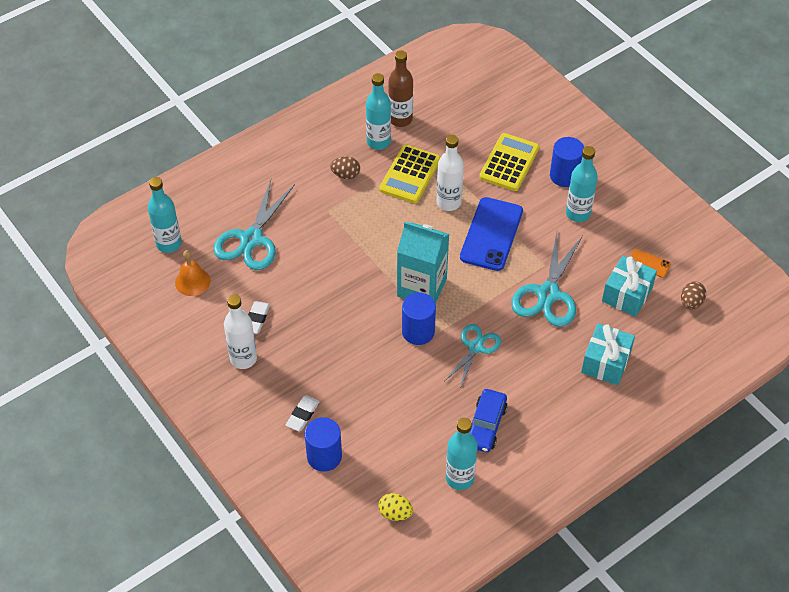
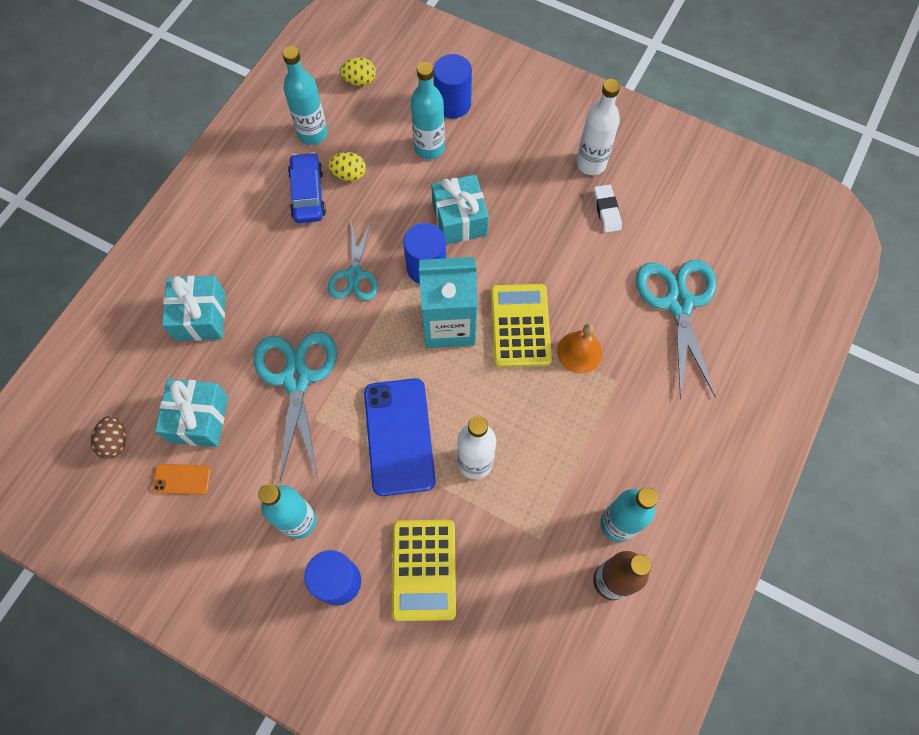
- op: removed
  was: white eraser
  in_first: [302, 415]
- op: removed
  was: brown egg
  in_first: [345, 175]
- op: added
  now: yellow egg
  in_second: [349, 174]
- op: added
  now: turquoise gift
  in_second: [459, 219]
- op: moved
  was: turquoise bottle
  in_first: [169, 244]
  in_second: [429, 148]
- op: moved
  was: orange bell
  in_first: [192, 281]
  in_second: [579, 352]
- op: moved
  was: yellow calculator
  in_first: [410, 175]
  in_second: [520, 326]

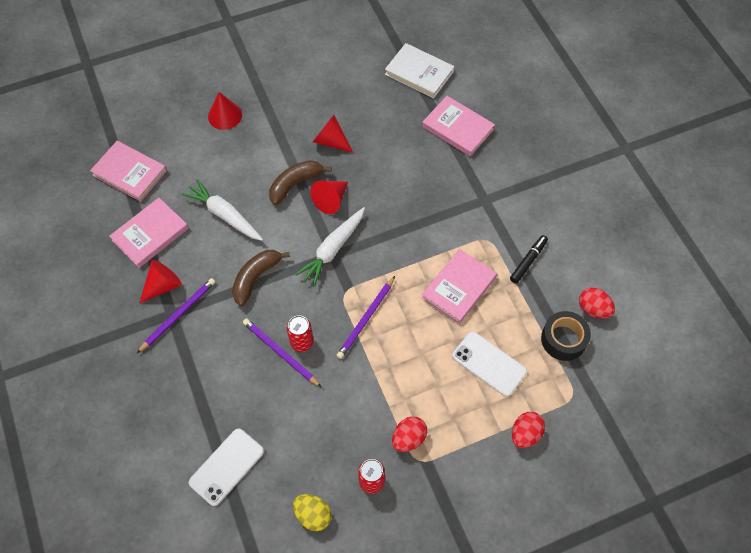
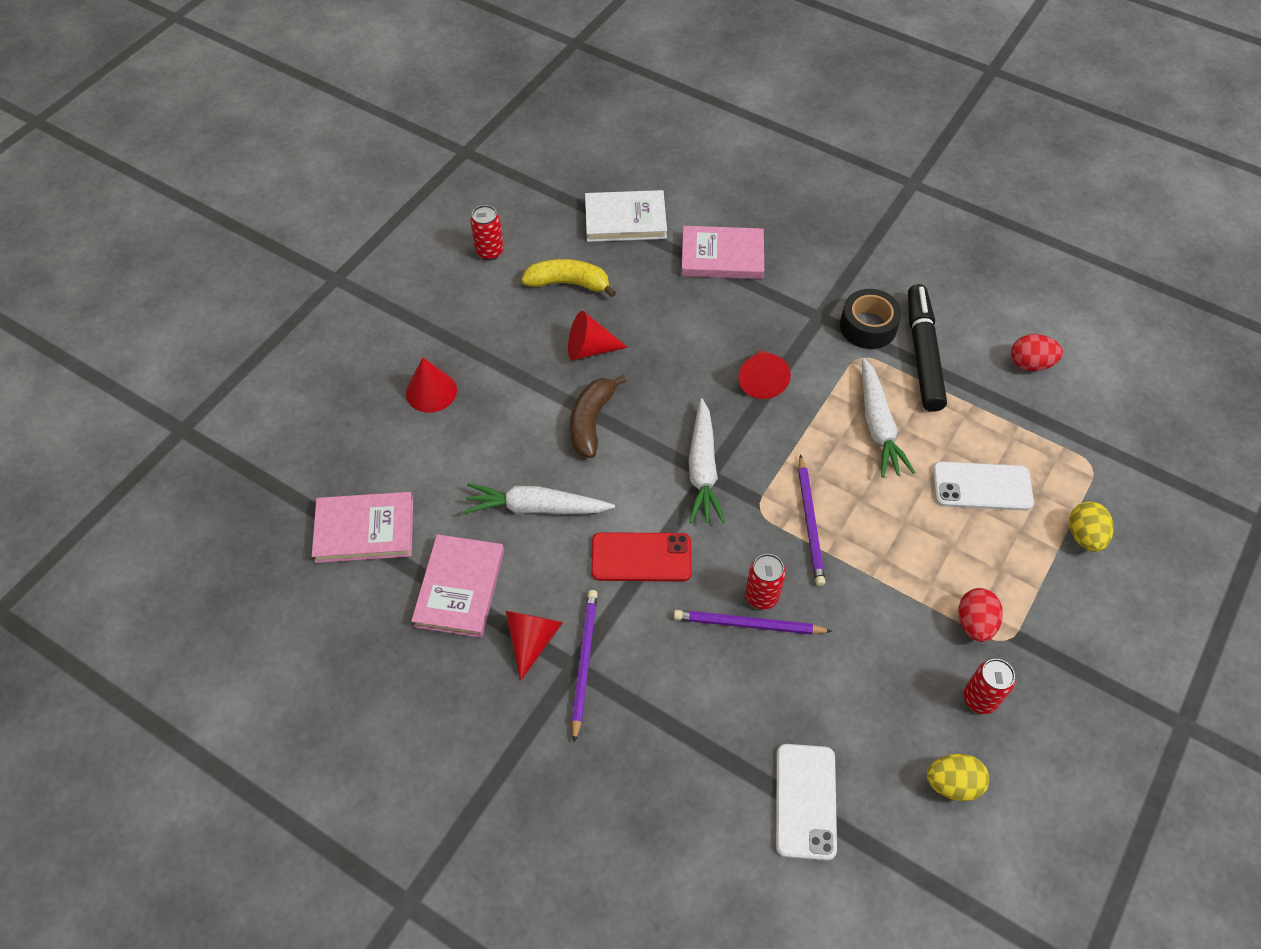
- op: added
  now: red can
  in_second: [490, 252]
- op: added
  now: yellow banana
  in_second: [568, 283]
- op: moved
  was: red cone
  in_first: [331, 200]
  in_second: [761, 380]
- op: moved
  was: black tape
  in_first: [563, 339]
  in_second: [868, 326]
- op: replaced
  was: brown banana
  now: red phone
  in_first: [256, 278]
  in_second: [641, 557]
- op: replaced
  was: pink book
  now: white carrot
  in_first: [458, 288]
  in_second: [878, 426]
- op: recoloured
  was: red egg
  now: yellow egg
  in_first: [525, 434]
  in_second: [1084, 536]
- op: resized
  was: black marker
  in_first: [528, 261]
  in_second: [922, 354]
  ratio: 1.82

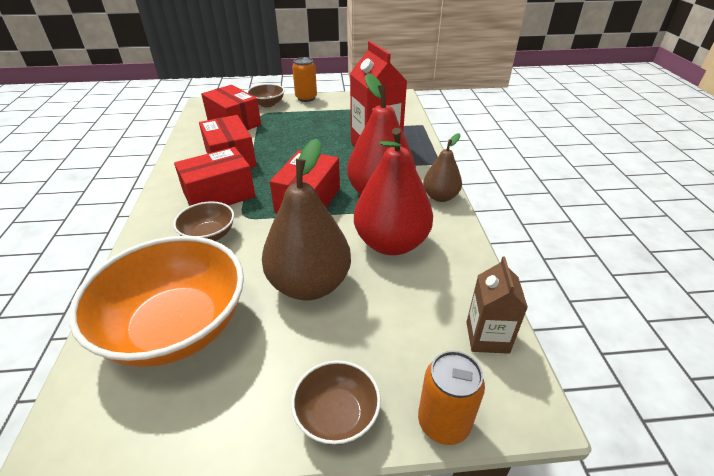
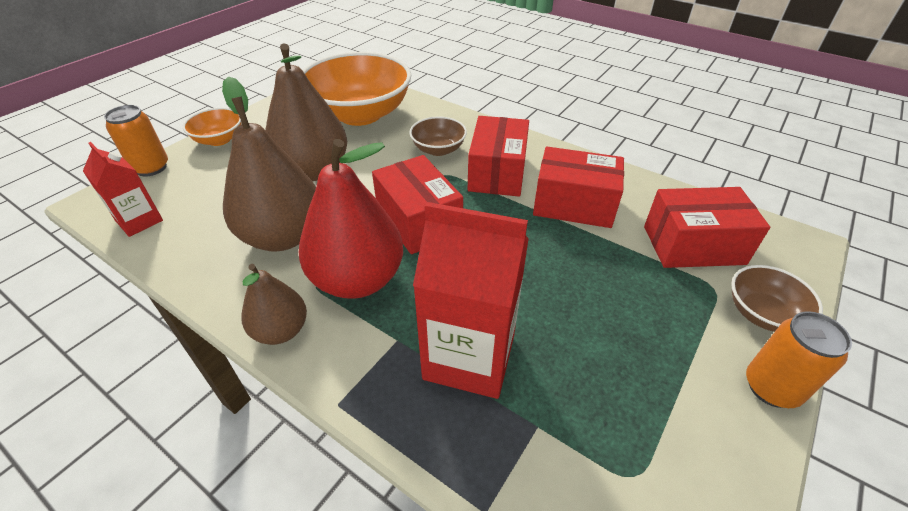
- op: recoloured
  was: brown bowl
  now: orange bowl
  in_first: [337, 415]
  in_second: [219, 139]
- op: recoloured
  was: red pear
  now: brown pear
  in_first: [391, 243]
  in_second: [283, 236]
- op: recoloured
  was: brown carton
  now: red carton
  in_first: [487, 337]
  in_second: [139, 221]

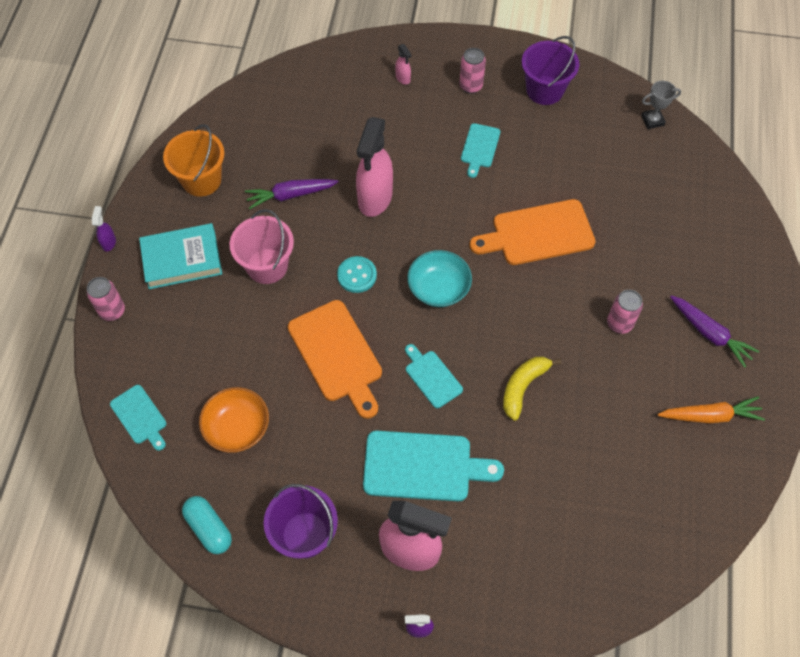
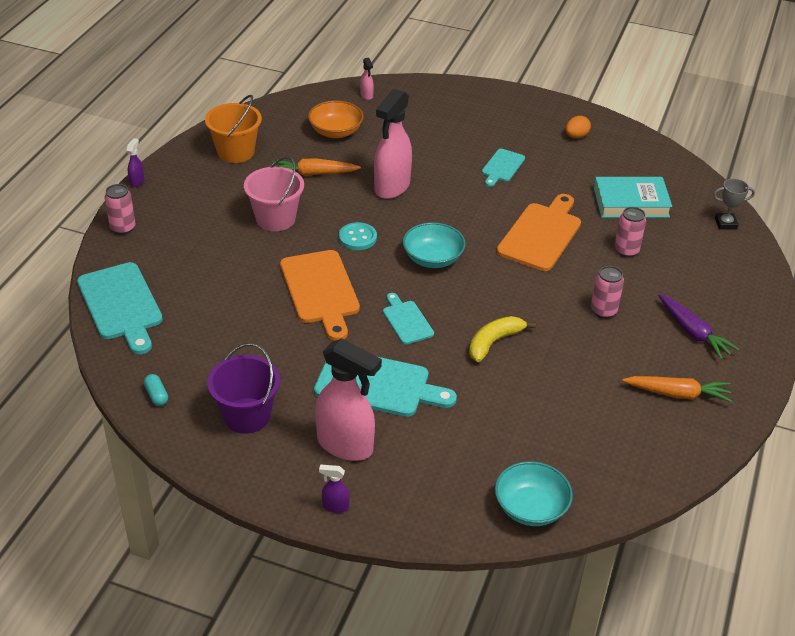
- op: added
  now: turquoise bowl
  in_second: [530, 508]
- op: moved
  was: turquoise book
  in_first: [182, 259]
  in_second: [631, 202]
- op: moved
  was: orange bowl
  in_first: [237, 427]
  in_second: [335, 132]
- op: moved
  was: pink spray bottle
  in_first: [403, 78]
  in_second: [366, 95]
- op: moved
  was: pink can
  in_first: [471, 86]
  in_second: [626, 250]
- op: moved
  was: grey trophy
  in_first: [652, 120]
  in_second: [725, 223]
- op: replaced
  was: purple bucket
  now: orange egg
  in_first: [544, 90]
  in_second: [576, 136]
- op: recoloured
  was: purple carrot
  now: orange carrot
  in_first: [290, 195]
  in_second: [314, 174]
- op: turned
  was: orange cutting board
  in_first: [538, 234]
  in_second: [541, 234]
  clockwise: 120
- op: resized
  was: turquoise cutting board
  in_first: [140, 416]
  in_second: [121, 305]
  ratio: 1.81
- op: resized
  was: turquoise capsule
  in_first: [209, 528]
  in_second: [156, 395]
  ratio: 0.61

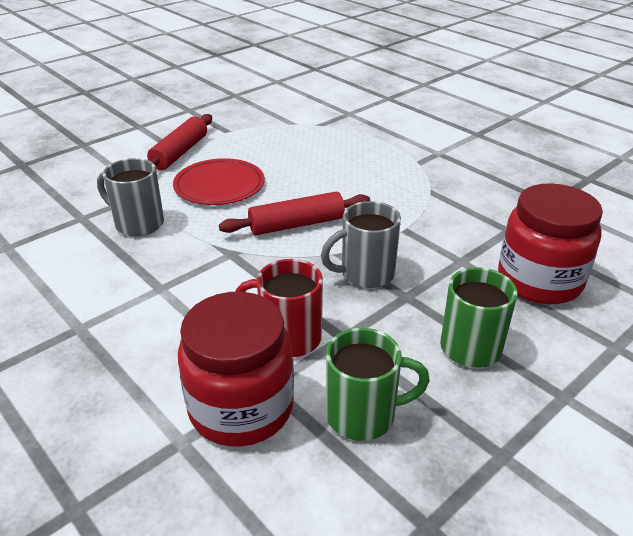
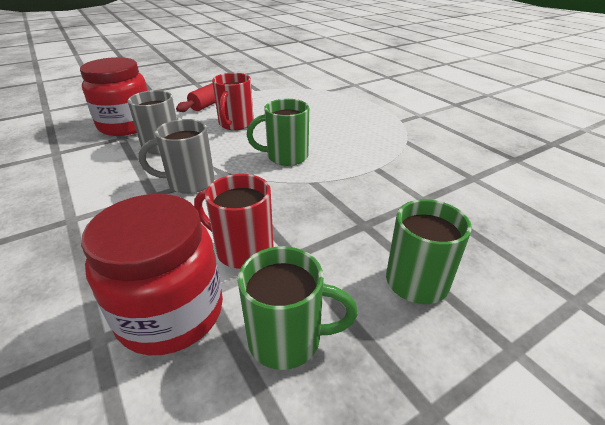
- op: moved
  was: grey mug
  in_first: [365, 274]
  in_second: [189, 182]
- op: moved
  was: red jar
  in_first: [539, 281]
  in_second: [126, 125]
- op: replaced
  was: red plate
  now: red mug
  in_first: [219, 185]
  in_second: [235, 124]
- op: replaced
  was: red rolling pin
  now: green mug
  in_first: [296, 224]
  in_second: [285, 157]

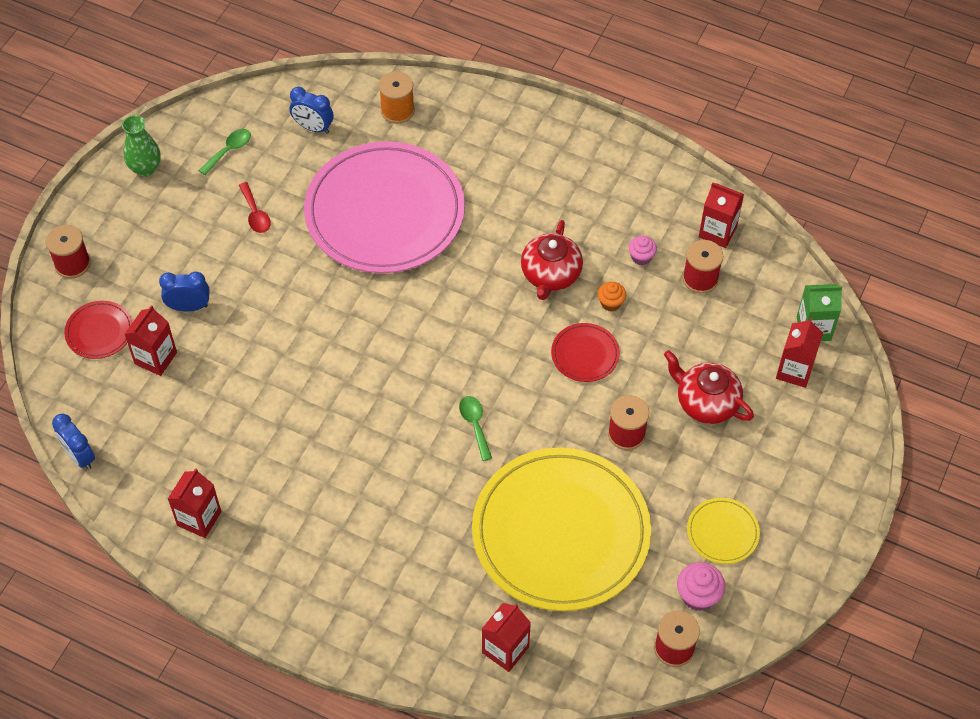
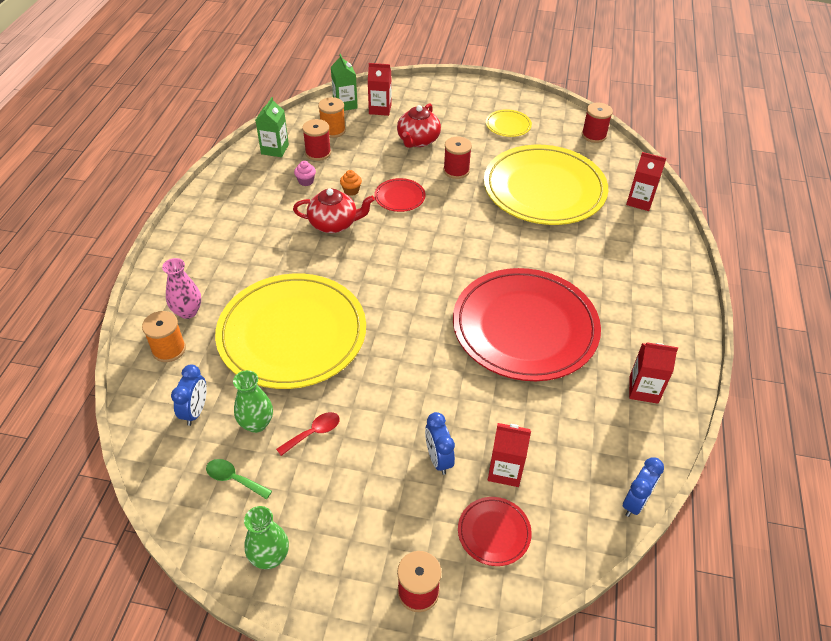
- op: removed
  was: green spoon
  in_first: [475, 425]
- op: removed
  was: pink cupcake
  in_first: [698, 596]
- op: added
  now: pink vase
  in_second: [188, 311]
- op: added
  now: green vase
  in_second: [256, 423]
- op: added
  now: orange spool
  in_second: [333, 130]
- op: added
  now: red plate
  in_second: [525, 328]
- op: recoloured
  was: pink plate
  now: yellow plate
  in_first: [385, 212]
  in_second: [292, 334]
- op: recoloured
  was: red carton
  now: green carton
  in_first: [717, 232]
  in_second: [275, 149]

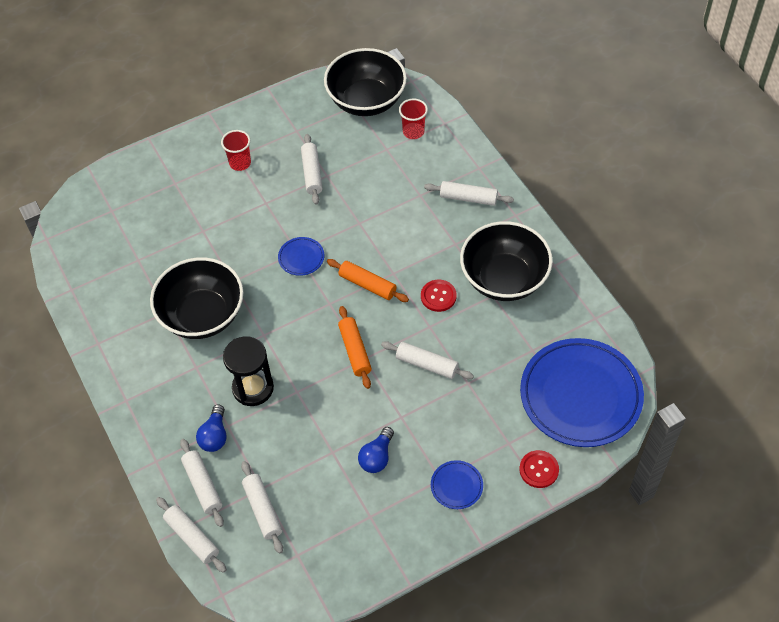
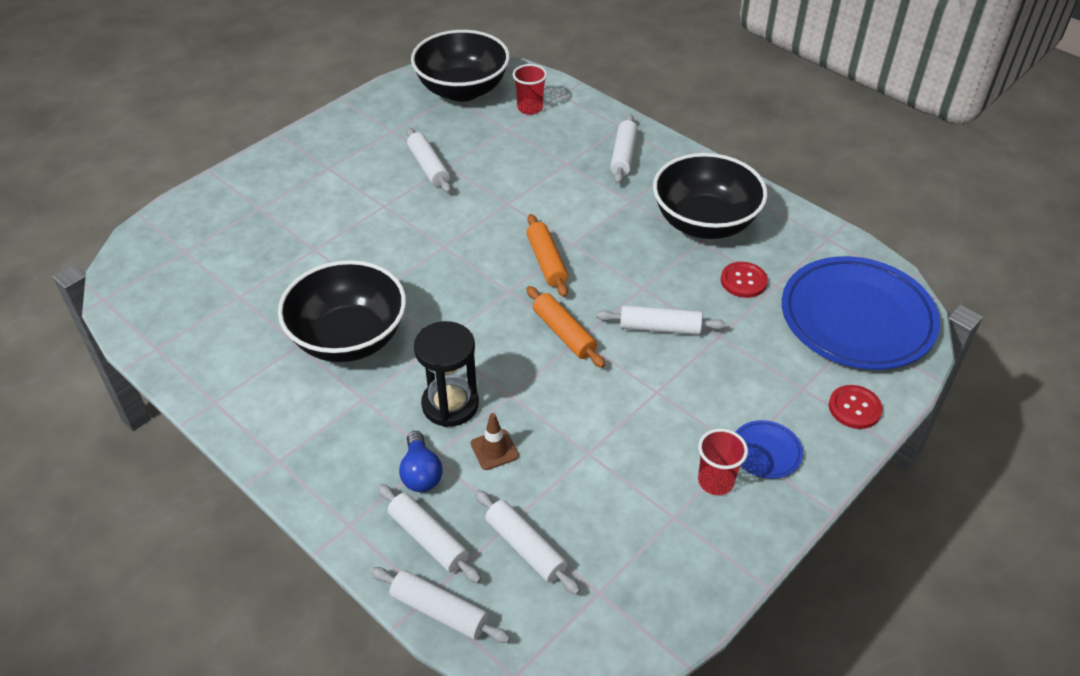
- op: removed
  was: blue plate
  in_first: [301, 258]
- op: removed
  was: blue light bulb
  in_first: [377, 457]
- op: added
  now: brown traffic cone
  in_second: [494, 450]
- op: moved
  was: red cup
  in_first: [240, 163]
  in_second: [715, 481]
- op: moved
  was: red button
  in_first: [438, 296]
  in_second: [743, 281]
- op: turned
  was: orange rolling pin
  in_first: [367, 285]
  in_second: [547, 261]
  clockwise: 60
- op: turned
  was: white rolling pin
  in_first: [468, 198]
  in_second: [623, 156]
  clockwise: -75

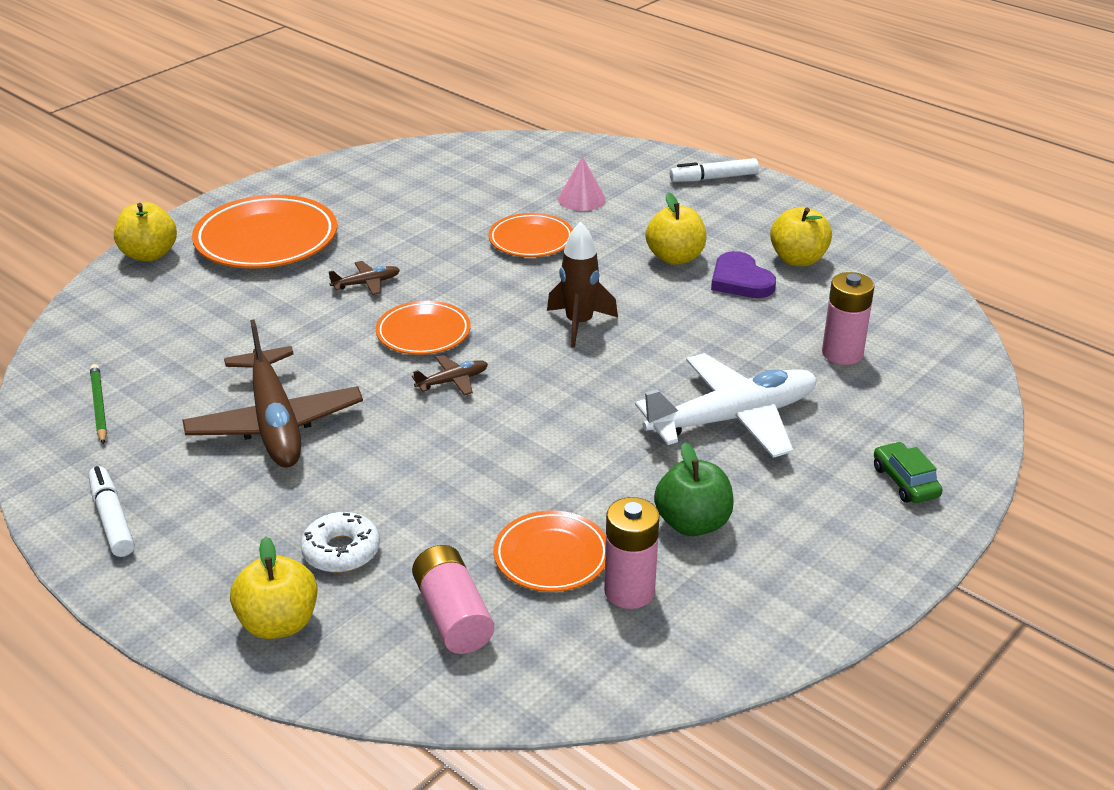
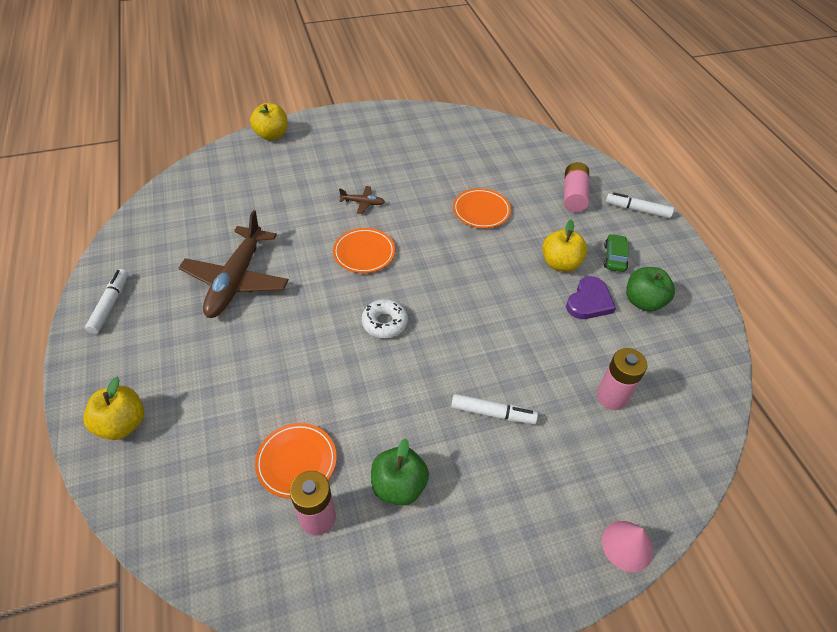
- op: removed
  was: green pencil
  in_first: [99, 406]
- op: removed
  was: orange plate
  in_first: [266, 240]
- op: removed
  was: brown plane
  in_first: [452, 381]
- op: removed
  was: brown rocket
  in_first: [579, 324]
- op: moved
  was: white donut
  in_first: [341, 551]
  in_second: [384, 323]
- op: moved
  was: pink battery
  in_first: [453, 615]
  in_second: [574, 195]
- op: moved
  was: pink cone
  in_first: [581, 199]
  in_second: [627, 545]
- op: moved
  was: green car
  in_first: [905, 482]
  in_second: [614, 257]
- op: replaced
  was: white plane
  now: white marker
  in_first: [732, 419]
  in_second: [492, 413]
- op: recoloured
  was: yellow apple
  now: green apple
  in_first: [798, 259]
  in_second: [643, 302]
- op: turned
  was: purple heart
  in_first: [740, 280]
  in_second: [589, 301]
  clockwise: -150

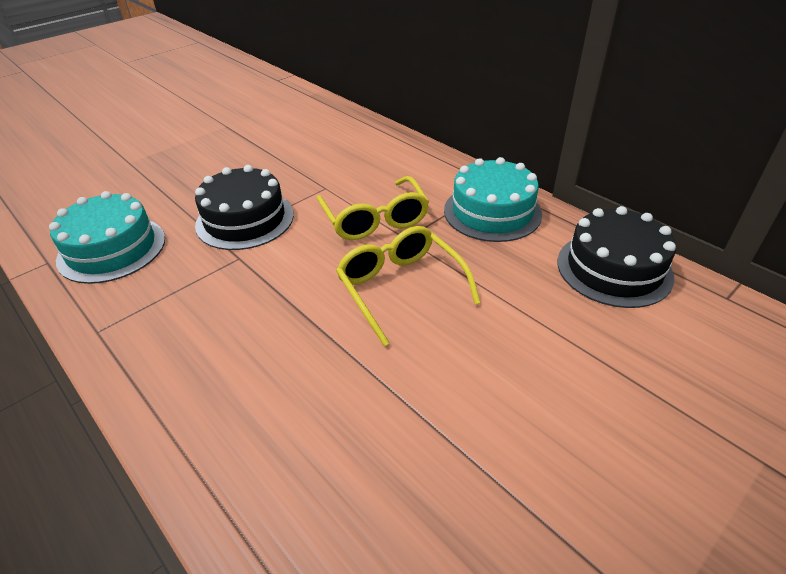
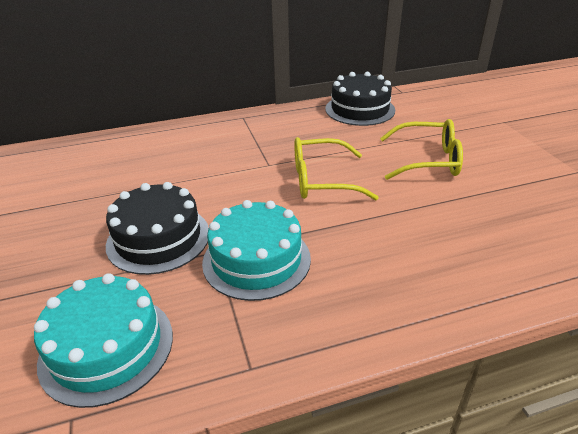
- op: moved
  was: yellow glasses
  in_first: [374, 219]
  in_second: [427, 160]
- op: moved
  was: turquoise cake
  in_first: [492, 212]
  in_second: [256, 260]

